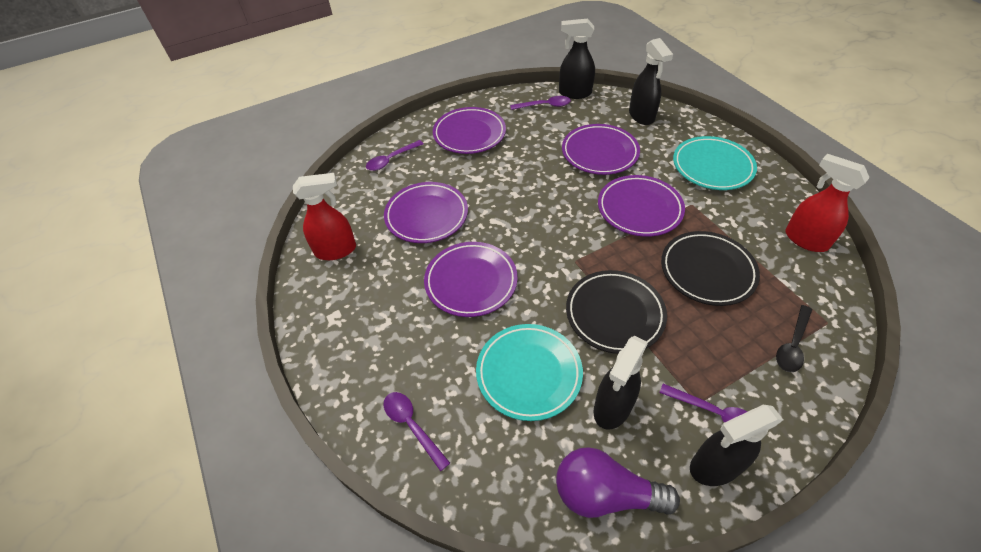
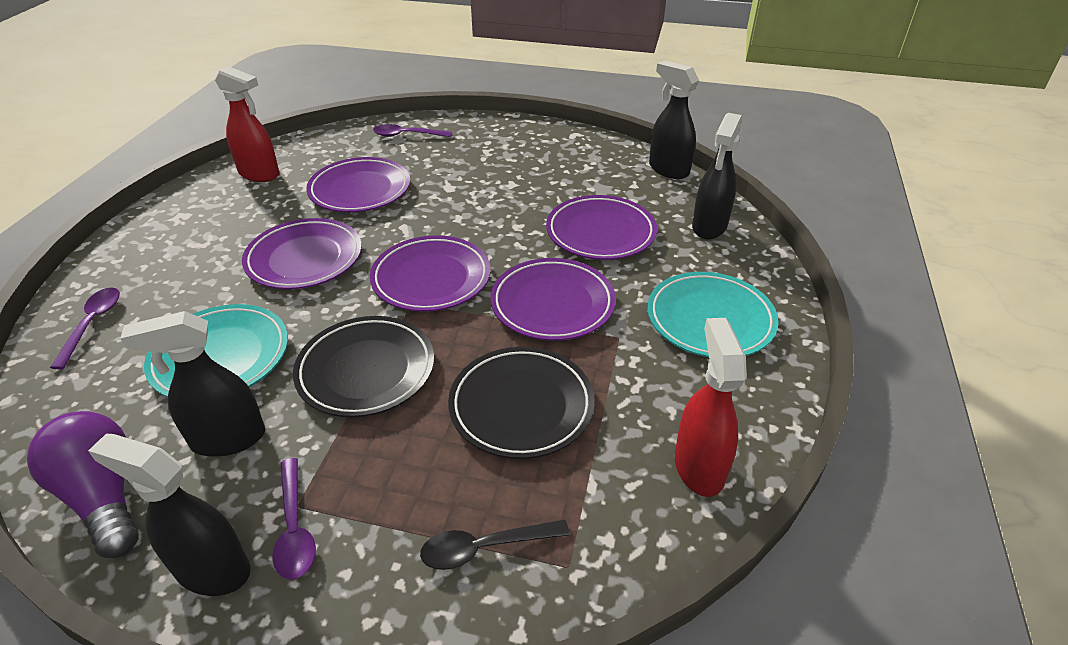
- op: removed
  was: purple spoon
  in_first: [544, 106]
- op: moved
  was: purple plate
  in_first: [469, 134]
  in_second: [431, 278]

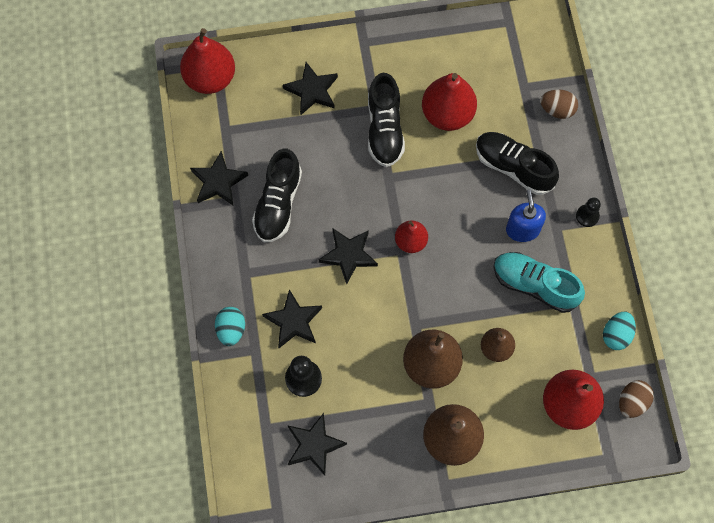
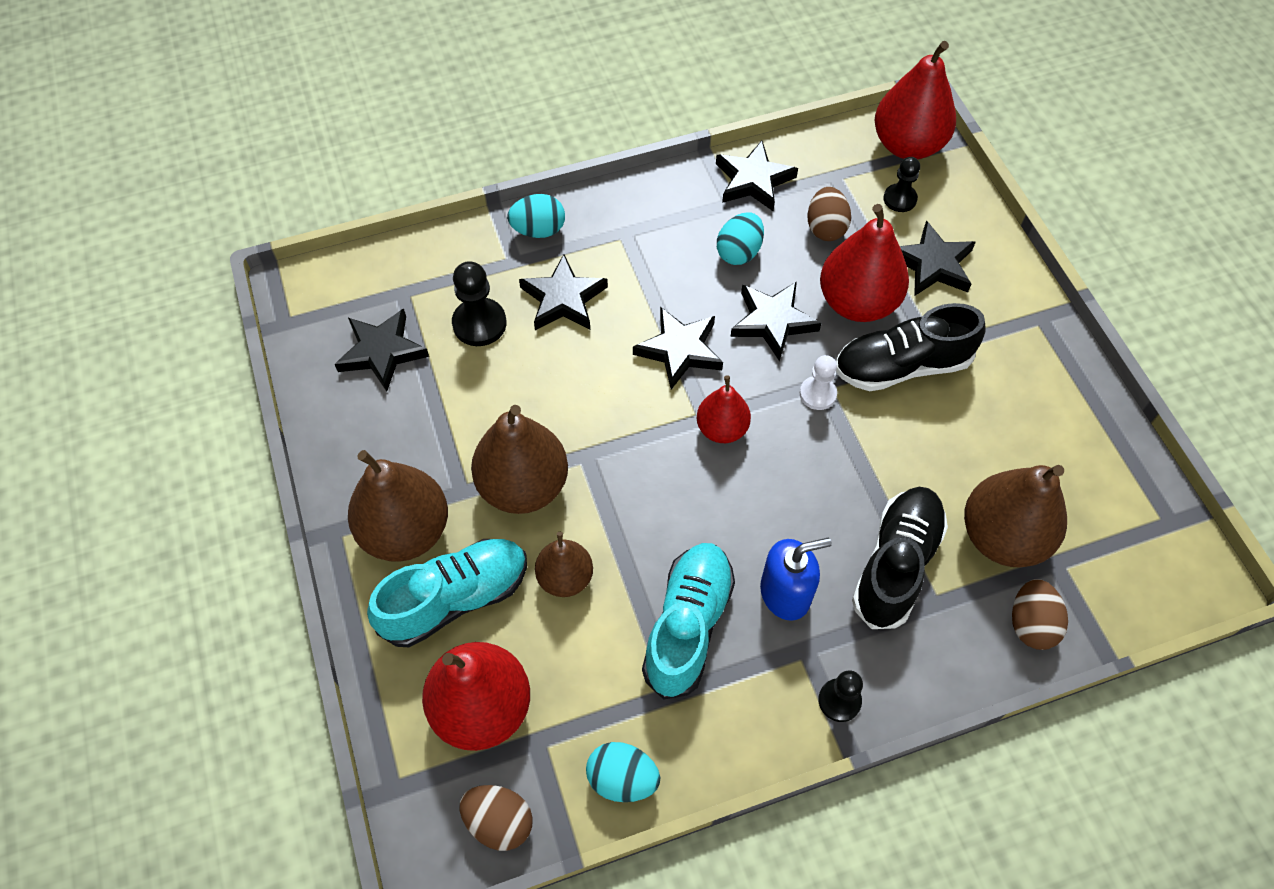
- op: added
  now: turquoise shoe
  in_second: [455, 599]
- op: added
  now: black star
  in_second: [773, 322]
- op: added
  now: white pawn
  in_second: [817, 394]
- op: added
  now: brown egg
  in_second: [825, 228]
- op: added
  now: black pawn
  in_second: [899, 199]
- op: added
  now: brown pear
  in_second: [1002, 536]
- op: moved
  was: red pear
  in_first: [447, 114]
  in_second: [857, 303]
- op: replaced
  was: black shoe
  now: turquoise egg
  in_first: [278, 204]
  in_second: [739, 252]

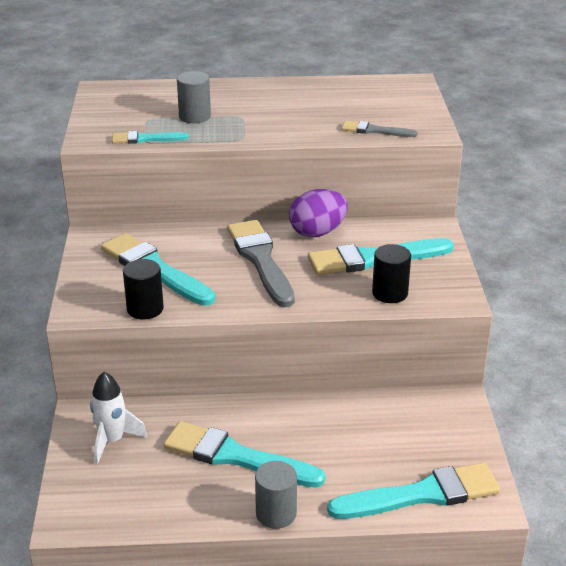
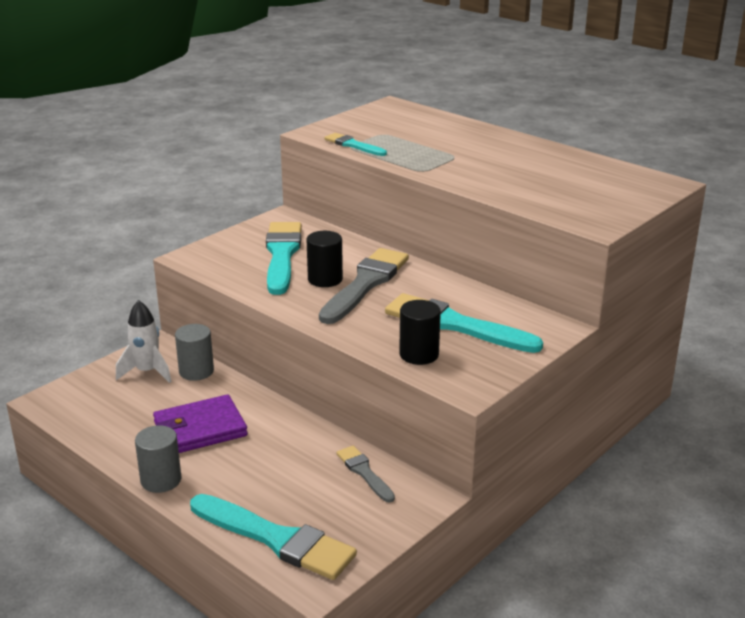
- op: removed
  was: purple egg
  in_first: [317, 232]
- op: moved
  was: black cylinder
  in_first: [145, 309]
  in_second: [325, 279]
- op: moved
  was: grey cylinder
  in_first: [195, 116]
  in_second: [196, 371]
- op: moved
  was: grey brush
  in_first: [375, 131]
  in_second: [364, 473]
- op: replaced
  was: turquoise brush
  now: purple wallet
  in_first: [236, 457]
  in_second: [200, 429]

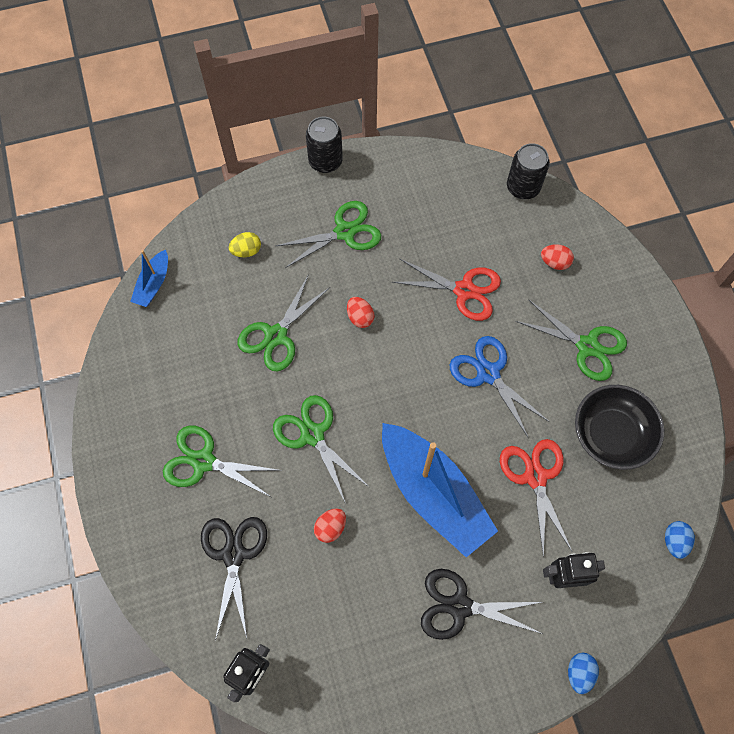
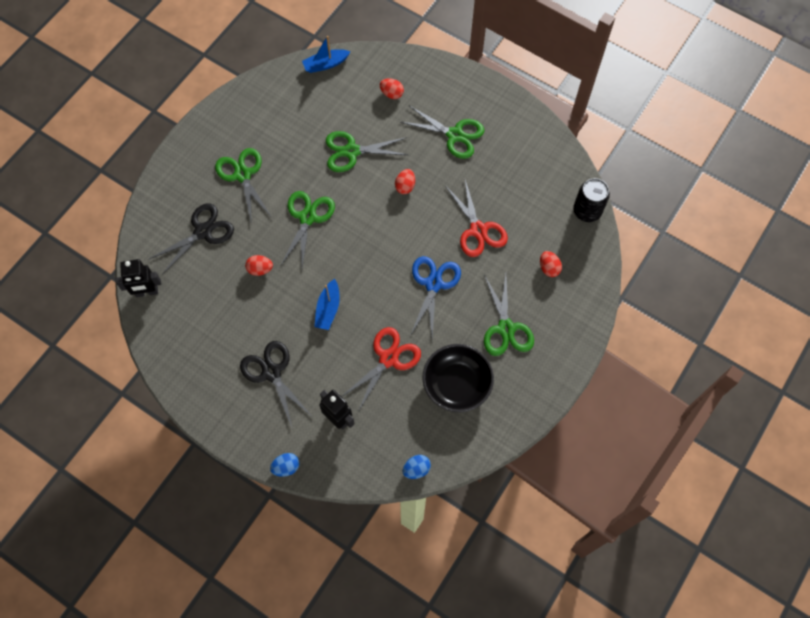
- op: removed
  was: black can
  in_first: [325, 161]
- op: recoloured
  was: yellow egg
  now: red egg
  in_first: [246, 251]
  in_second: [391, 94]
- op: resized
  was: blue boat
  in_first: [433, 493]
  in_second: [328, 309]
  ratio: 0.47

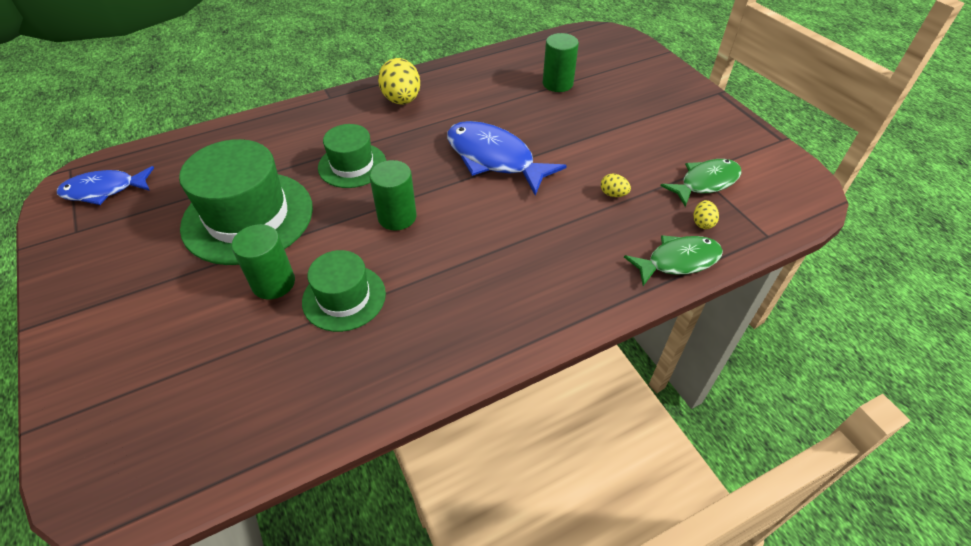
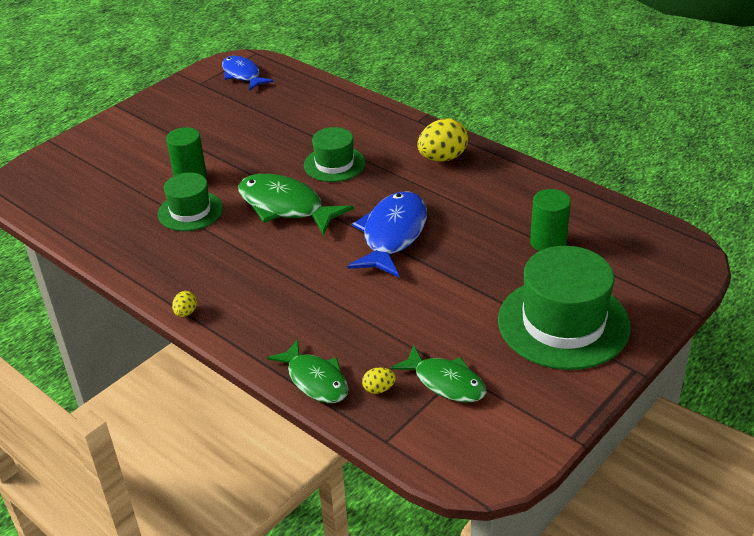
- op: moved
  was: green hat
  in_first: [248, 217]
  in_second: [563, 323]
- op: moved
  was: yellow egg
  in_first: [613, 194]
  in_second: [186, 313]
- op: replaced
  was: green cylinder
  now: green fish
  in_first: [397, 217]
  in_second: [285, 207]

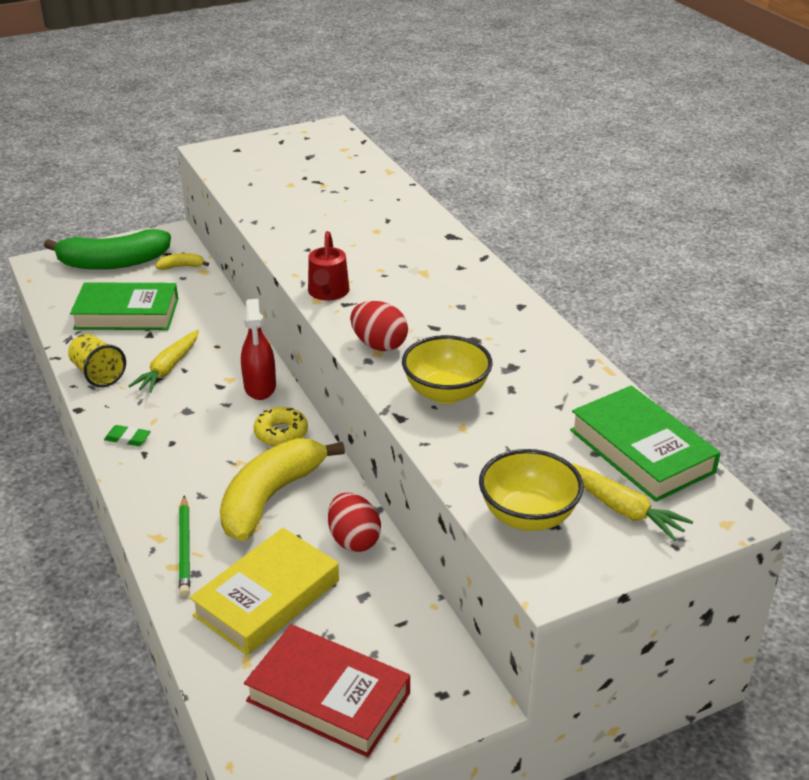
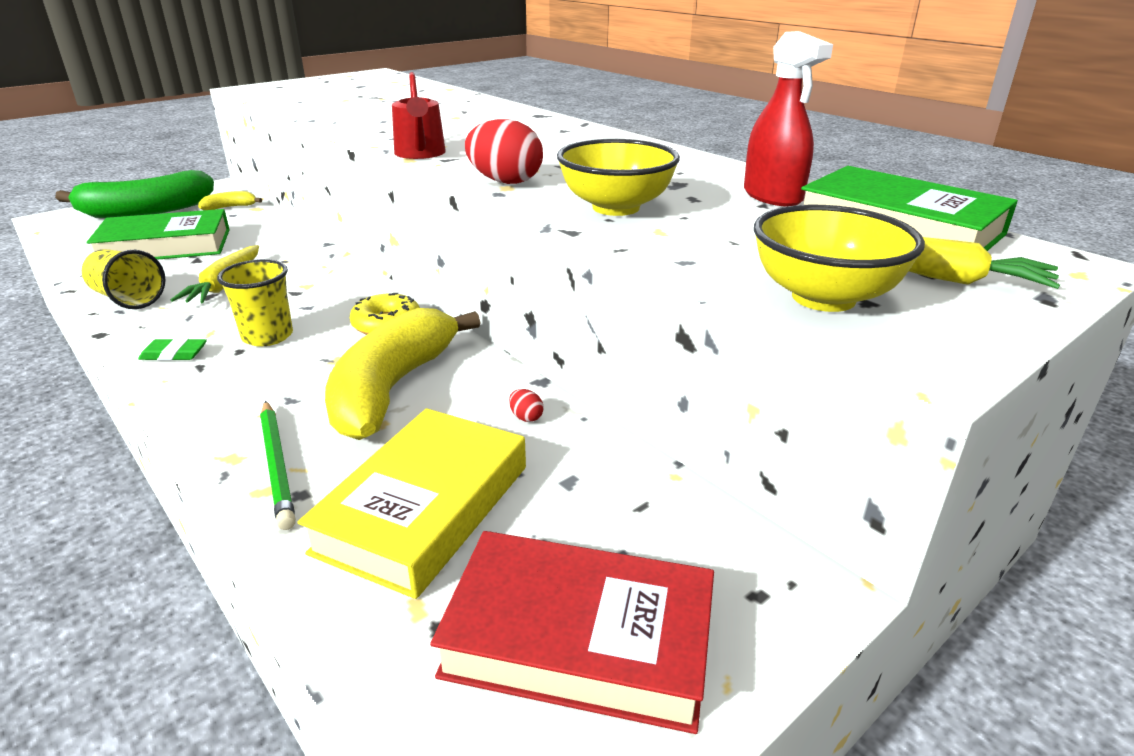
- op: added
  now: yellow cup
  in_second: [267, 336]
- op: moved
  was: red spray bottle
  in_first: [260, 387]
  in_second: [772, 196]
- op: resized
  was: red egg
  in_first: [354, 540]
  in_second: [526, 417]
  ratio: 0.43

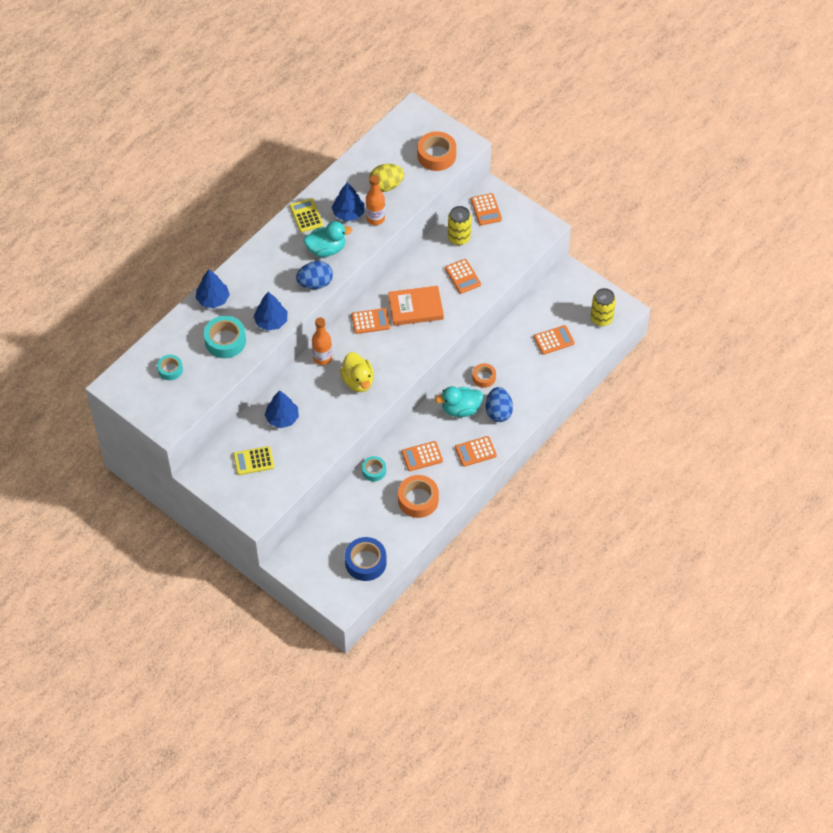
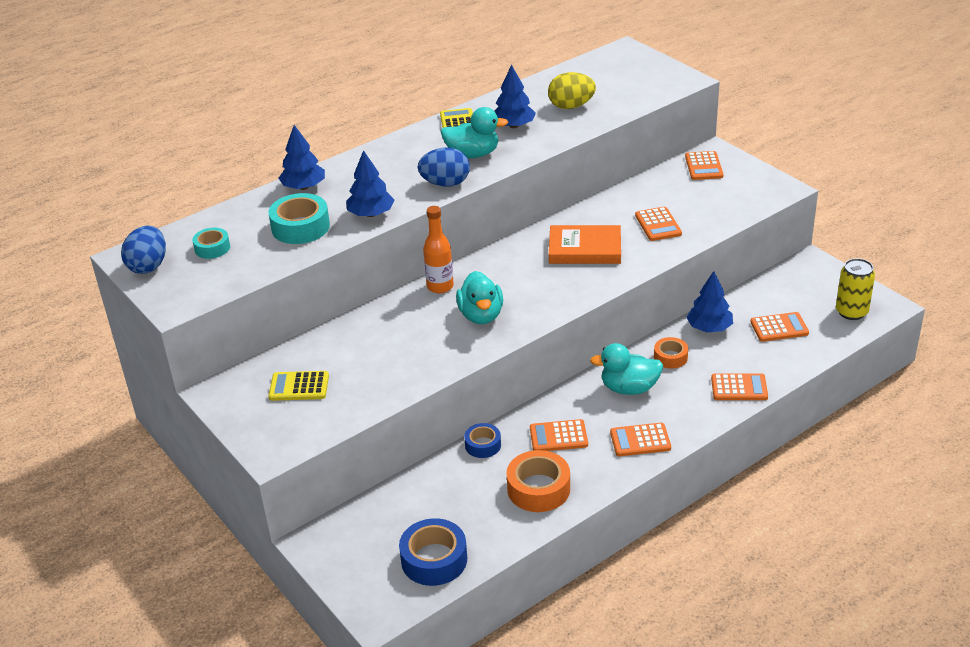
- op: removed
  was: orange bottle
  in_first: [375, 218]
- op: removed
  was: orange tape
  in_first: [436, 155]
- op: removed
  was: yellow can
  in_first: [459, 238]
- op: moved
  was: blue tree
  in_first: [282, 418]
  in_second: [709, 328]
- op: moved
  was: orange calculator
  in_first: [370, 321]
  in_second: [739, 388]
- op: moved
  was: blue egg
  in_first: [498, 412]
  in_second: [148, 266]
- op: recoloured
  was: yellow duck
  now: turquoise duck
  in_first: [358, 381]
  in_second: [481, 315]
- op: recoloured
  was: turquoise tape
  now: blue tape
  in_first: [374, 471]
  in_second: [483, 445]

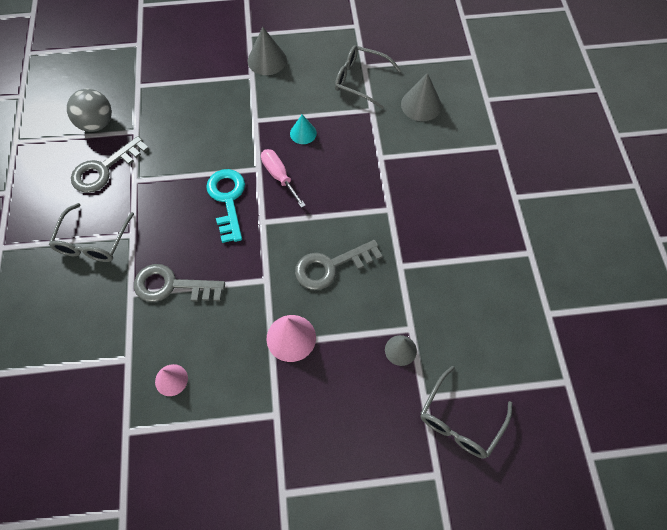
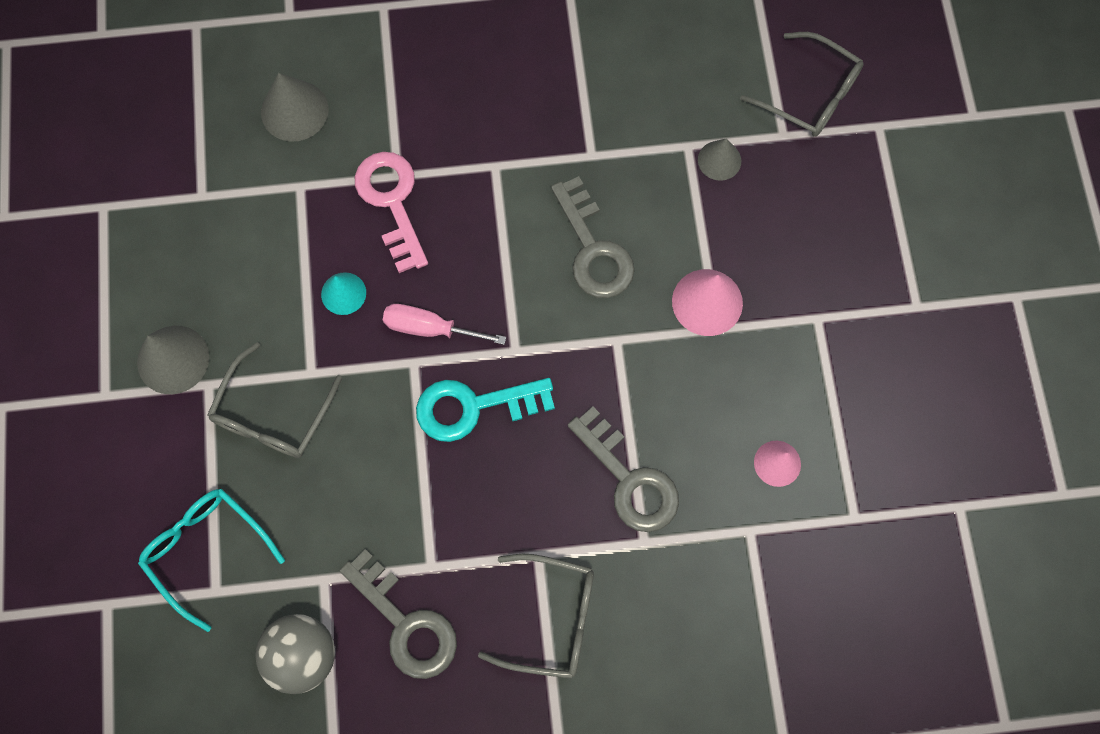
- op: added
  now: turquoise glasses
  in_second: [207, 551]
- op: added
  now: pink key
  in_second: [392, 202]
- op: moved
  was: grey glasses
  in_first: [360, 80]
  in_second: [273, 414]
- op: turned
  was: grey key
  in_first: [172, 286]
  in_second: [629, 479]
  clockwise: -45
- op: turned
  was: pink screwdriver
  in_first: [279, 176]
  in_second: [430, 328]
  clockwise: 45

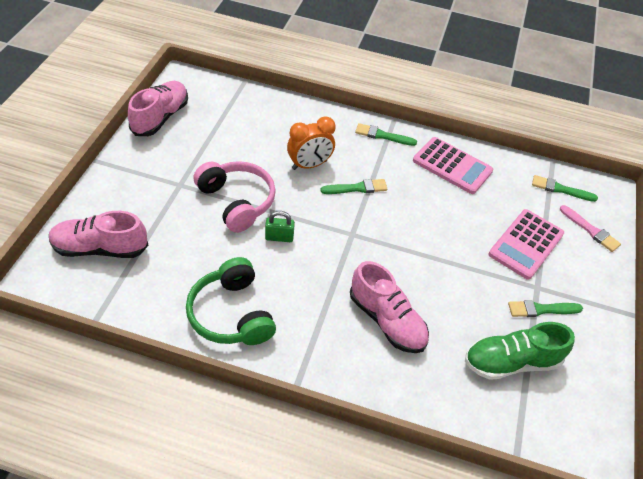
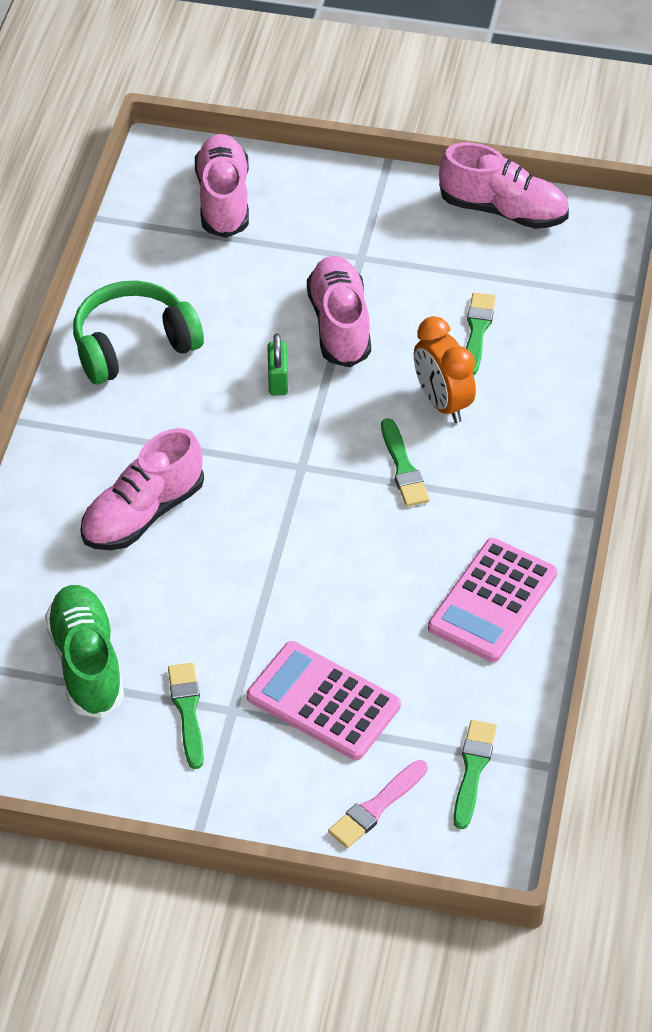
- op: moved
  was: green brush
  in_first: [382, 135]
  in_second: [477, 331]
- op: replaced
  was: pink headphones
  now: pink shoe
  in_first: [237, 201]
  in_second: [339, 324]

